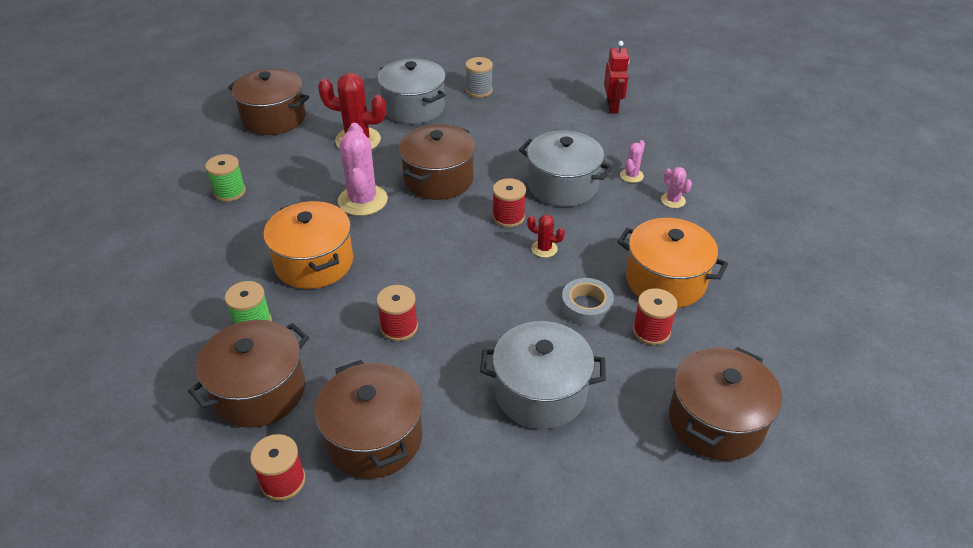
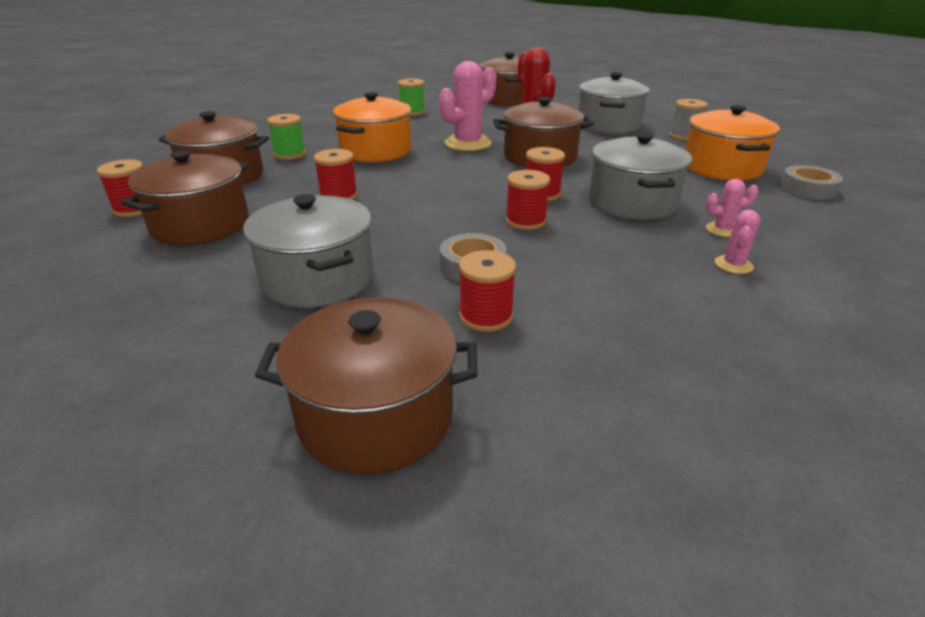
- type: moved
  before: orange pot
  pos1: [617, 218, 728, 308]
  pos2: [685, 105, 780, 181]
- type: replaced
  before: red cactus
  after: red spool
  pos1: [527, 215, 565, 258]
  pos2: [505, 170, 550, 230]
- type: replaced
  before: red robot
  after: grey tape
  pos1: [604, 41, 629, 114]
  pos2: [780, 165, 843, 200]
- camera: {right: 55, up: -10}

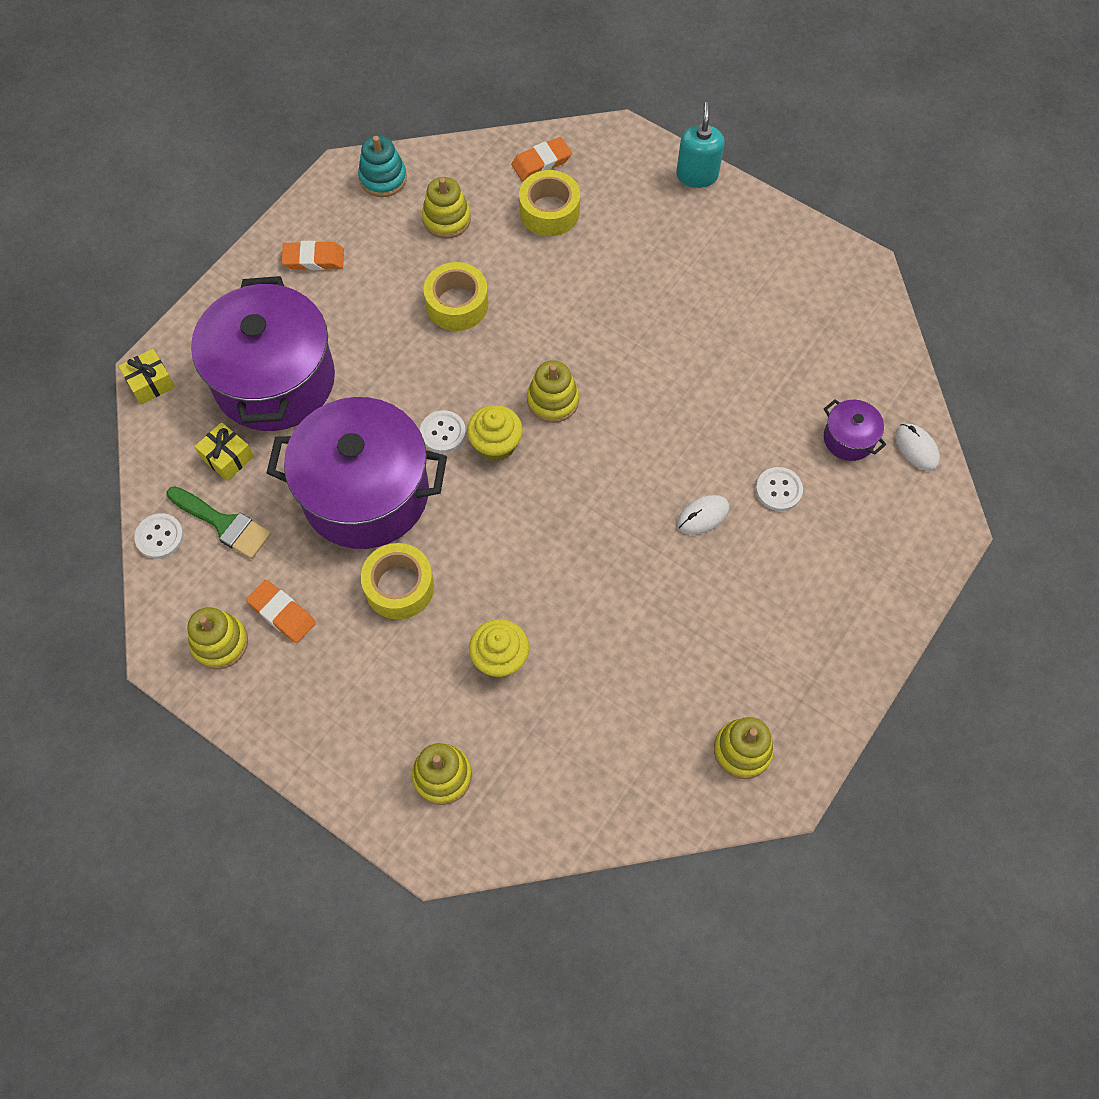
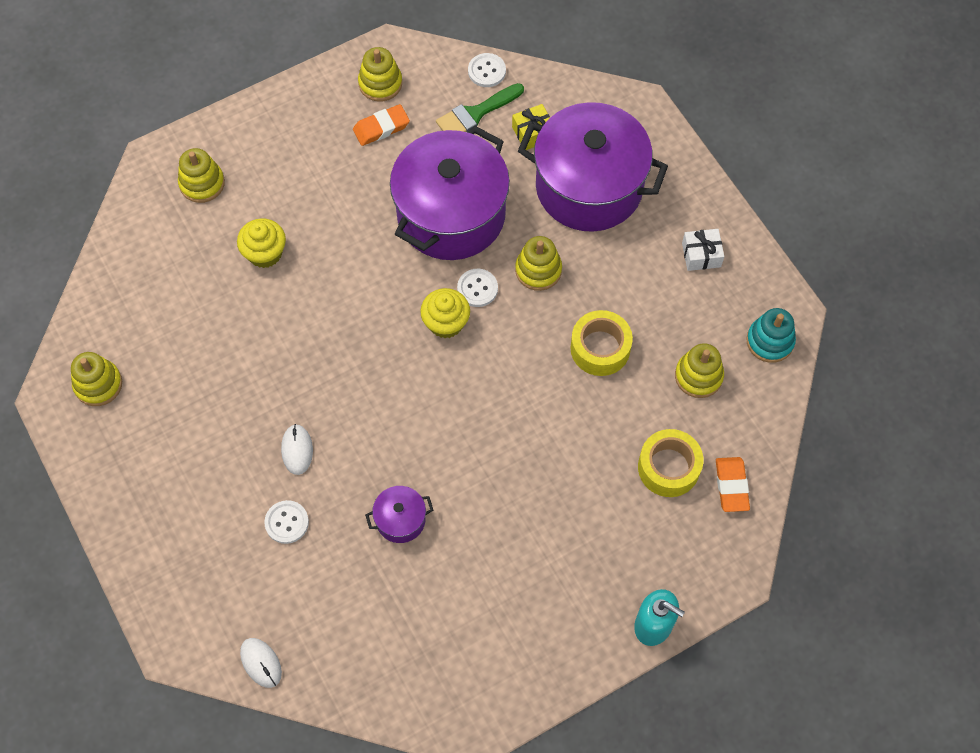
- type: removed
  before: yellow gift
  pos1: [118, 349, 175, 405]
- type: removed
  before: yellow tape
  pos1: [361, 543, 434, 620]
- type: moved
  before: yellow stacking toy
  pos1: [527, 360, 579, 423]
  pos2: [515, 236, 562, 291]
- type: moved
  before: purple pot
  pos1: [824, 399, 886, 461]
  pos2: [365, 486, 433, 543]
- type: replaced
  before: orange eraser
  after: white gift
  pos1: [281, 241, 344, 270]
  pos2: [682, 229, 724, 271]
- type: turned
  before: white mouse
  pos1: [895, 424, 940, 471]
  pos2: [240, 638, 282, 688]
  turn: 60
- camera: {right: 115, up: 0}

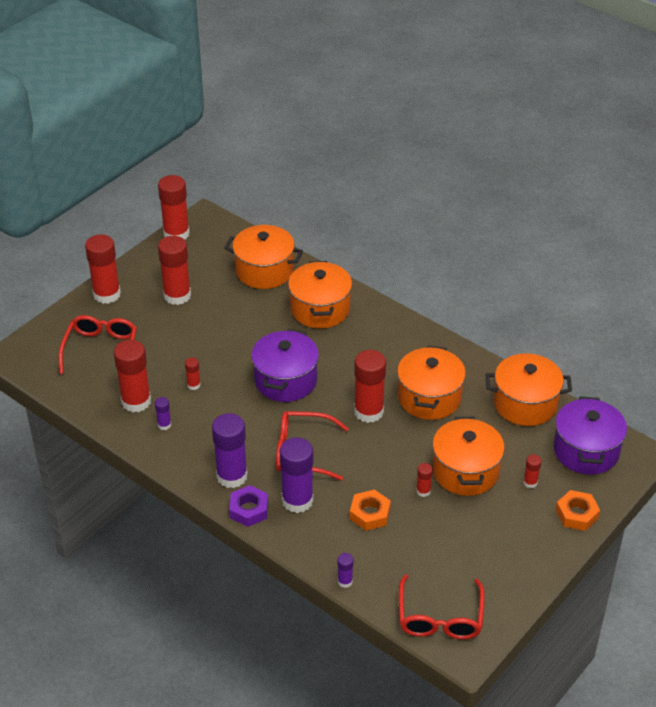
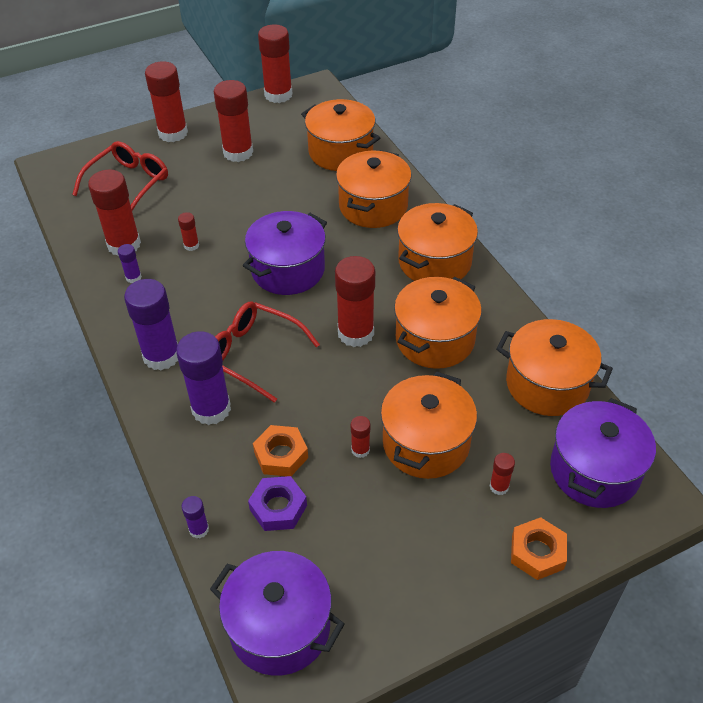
- type: added
  after: orange pot
  pos2: [397, 203, 478, 281]
- type: moved
  before: purple nut
  pos1: [229, 485, 268, 527]
  pos2: [248, 476, 307, 531]
- type: replaced
  before: red glasses
  after: purple pot
  pos1: [399, 574, 485, 639]
  pos2: [210, 551, 344, 676]
- camera: {right: 25, up: 5}

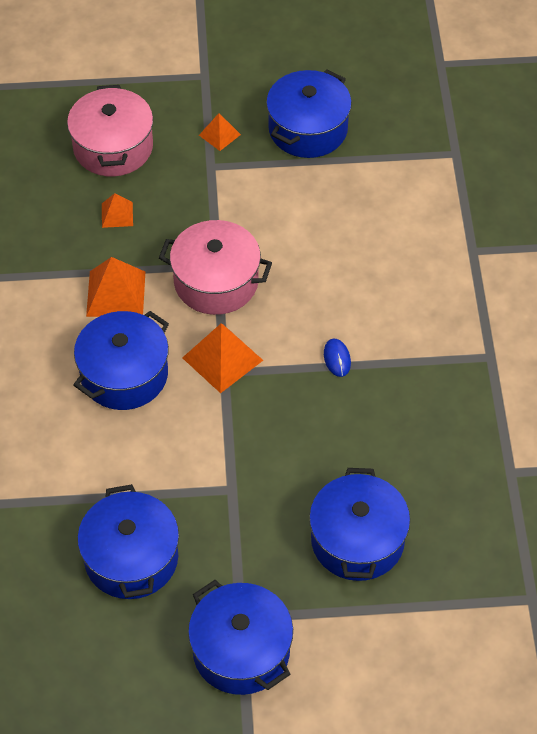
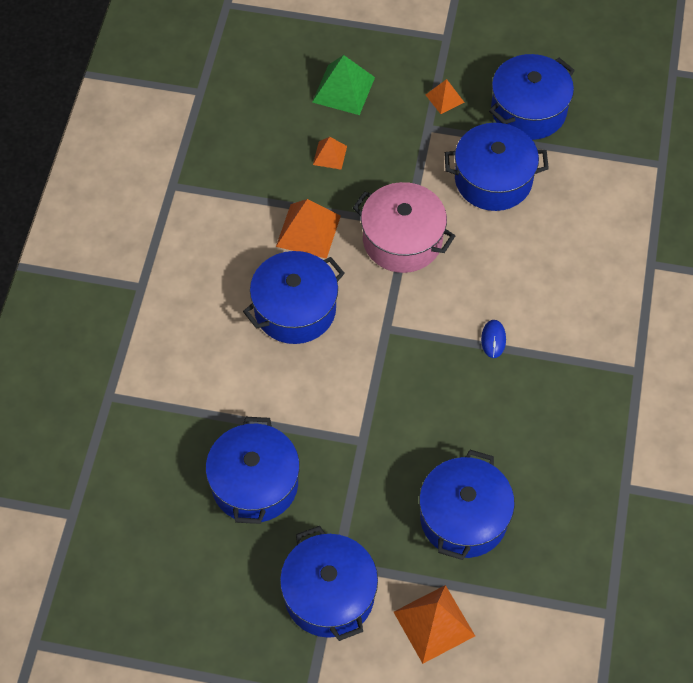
- type: added
  after: blue pot
  pos2: [444, 123, 549, 211]
- type: moved
  before: orange pyramid
  pos1: [182, 323, 263, 393]
  pos2: [394, 585, 475, 664]
- type: replaced
  before: pink pot
  after: green pyramid
  pos1: [67, 85, 153, 176]
  pos2: [312, 55, 375, 115]
- camera: {right: 15, up: 5}

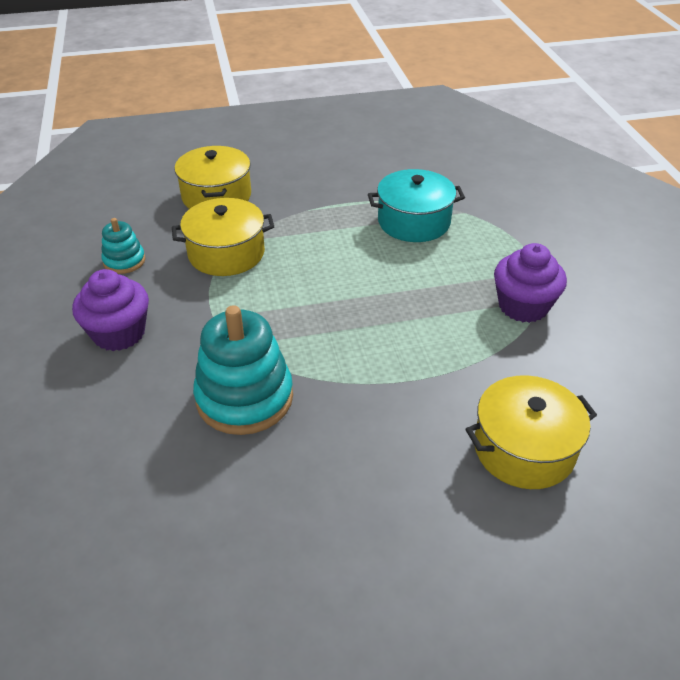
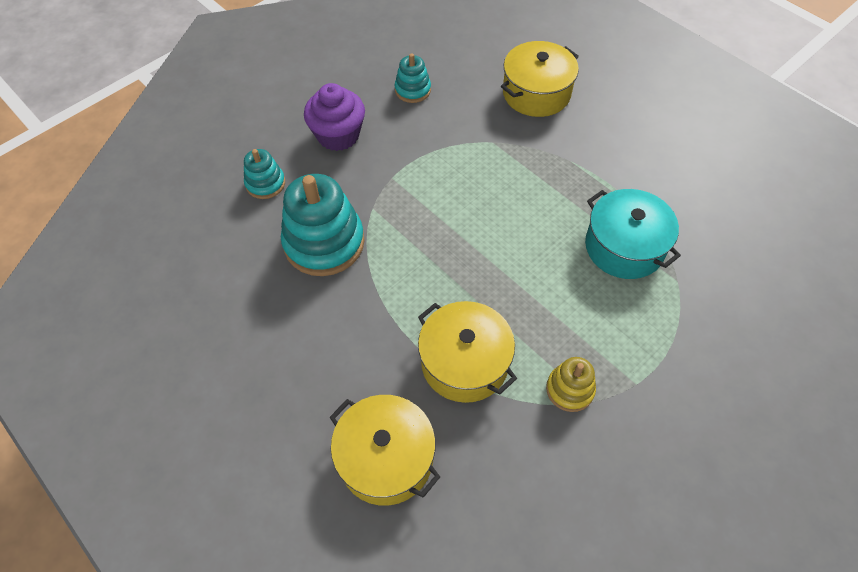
- type: added
  after: turquoise stacking toy
  pos2: [244, 149, 285, 199]
- type: moved
  before: yellow pot
  pos1: [172, 198, 274, 276]
  pos2: [418, 301, 517, 403]
- type: replaced
  before: purple cupcake
  after: yellow stacking toy
  pos1: [494, 243, 567, 323]
  pos2: [546, 357, 596, 412]
- camera: {right: 60, up: 15}

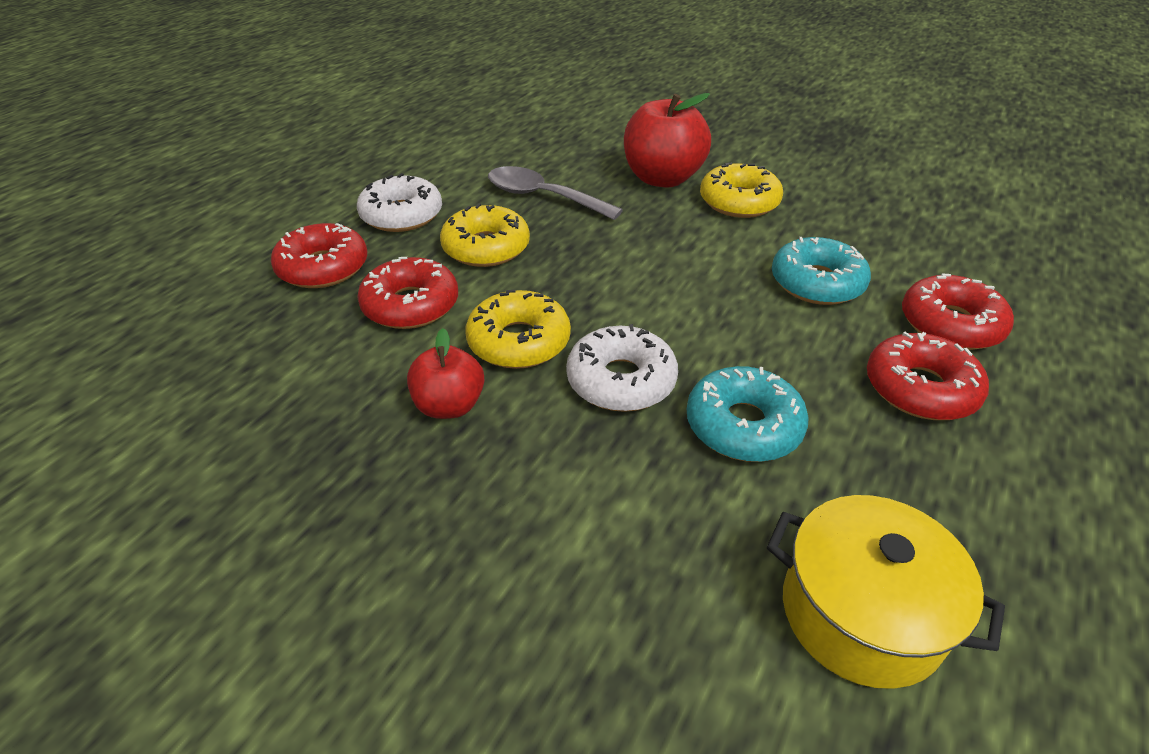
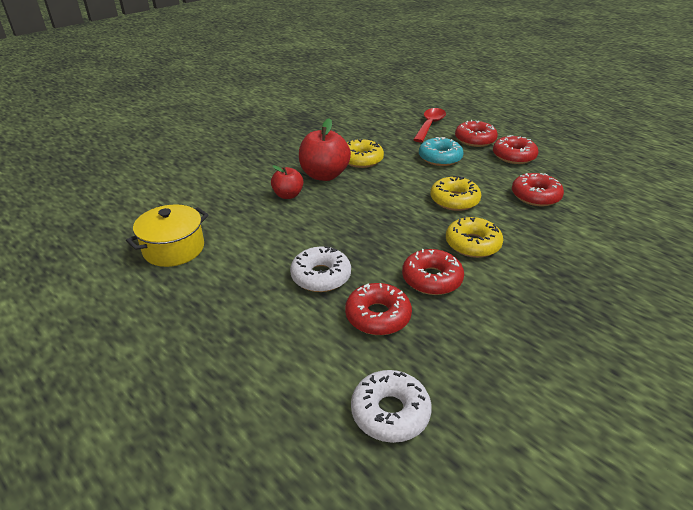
- type: removed
  before: grey spoon
  pos1: [488, 166, 623, 220]
- type: added
  after: red spoon
  pos2: [413, 108, 446, 142]
- type: moved
  before: red apple
  pos1: [407, 328, 484, 419]
  pos2: [271, 165, 304, 199]
- type: moved
  before: yellow donut
  pos1: [440, 203, 530, 267]
  pos2: [430, 176, 481, 211]
- type: moved
  before: white donut
  pos1: [566, 324, 678, 412]
  pos2: [351, 370, 432, 443]
- type: moved
  before: yellow pot
  pos1: [767, 495, 1005, 689]
  pos2: [126, 204, 209, 267]
- type: recoloured
  before: turquoise donut
  after: red donut
  pos1: [686, 366, 809, 462]
  pos2: [512, 173, 564, 206]
- camera: {right: -75, up: -5}

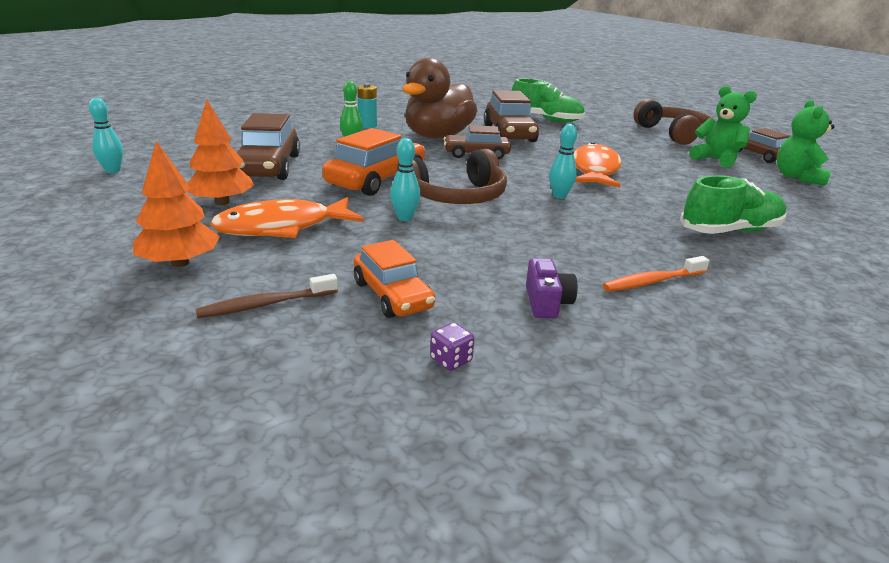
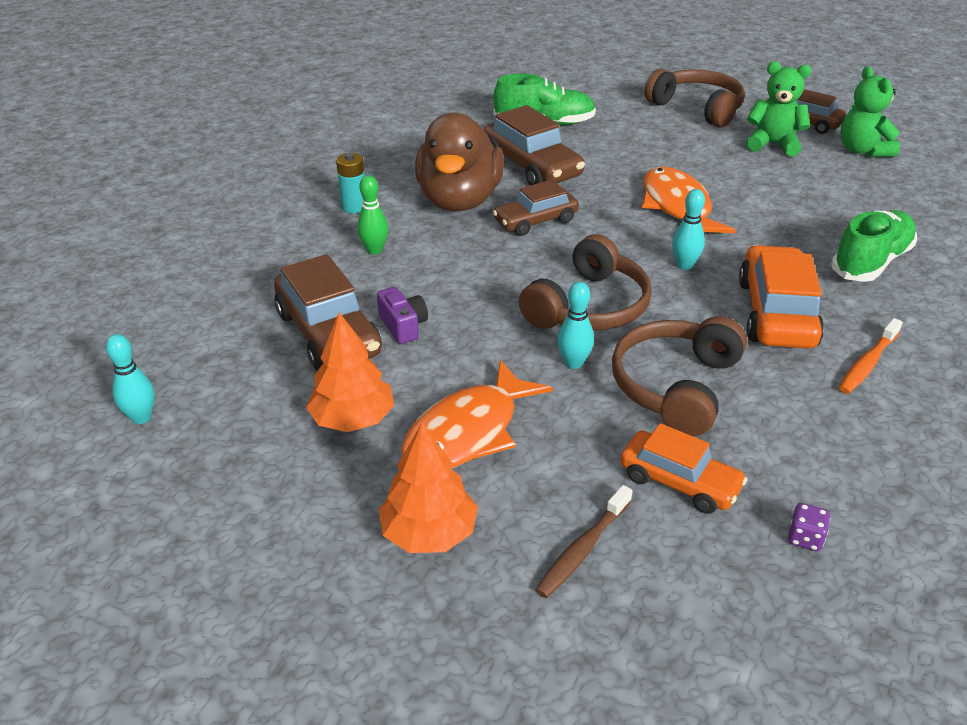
- type: added
  after: brown headphones
  pos2: [612, 316, 747, 436]
- type: moved
  before: orange car
  pos1: [322, 128, 425, 196]
  pos2: [739, 245, 824, 349]
- type: moved
  before: purple camera
  pos1: [526, 258, 578, 318]
  pos2: [377, 287, 428, 344]
- camera: {right: -25, up: 10}

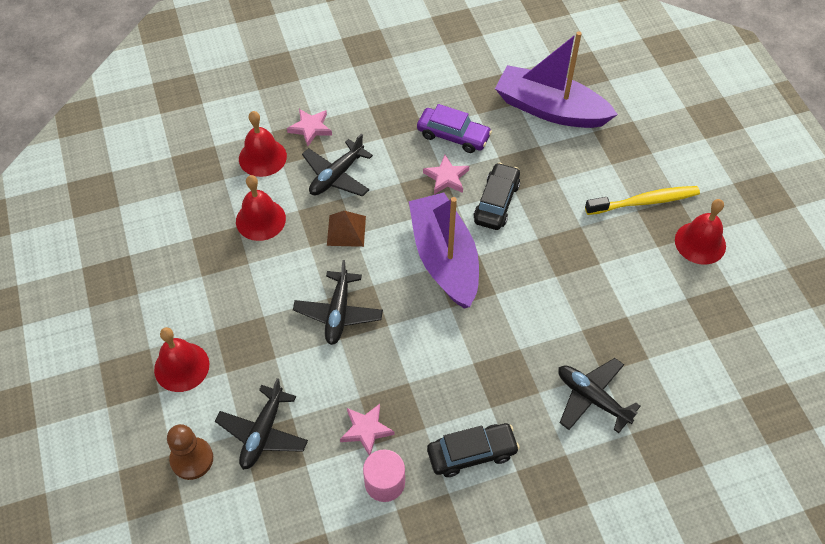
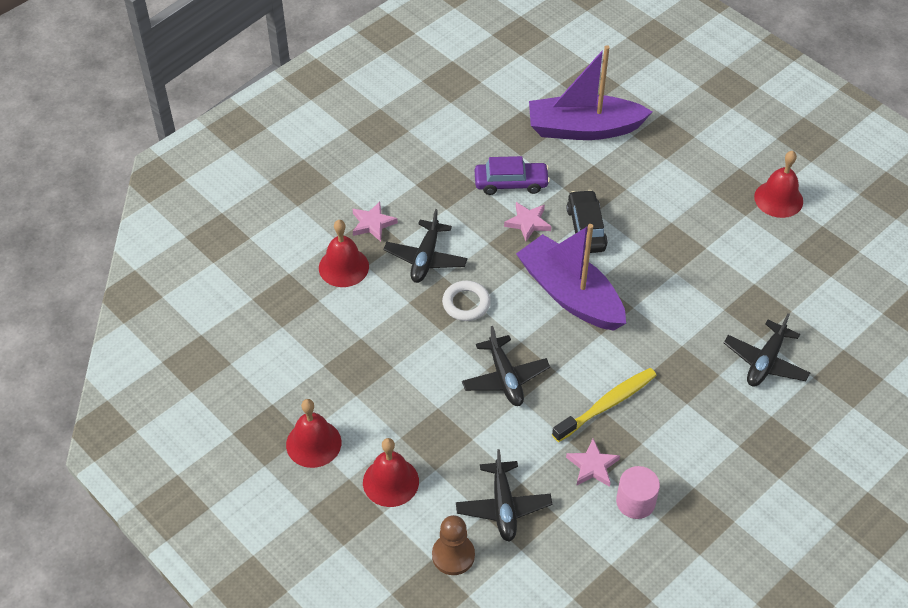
- type: removed
  before: black car
  pos1: [427, 423, 520, 477]
- type: moved
  before: red bell
  pos1: [236, 175, 286, 241]
  pos2: [286, 399, 341, 468]
- type: moved
  before: yellow toothbrush
  pos1: [585, 186, 700, 215]
  pos2: [552, 368, 657, 442]
- type: replaced
  before: brown pyramid
  after: white ring
  pos1: [327, 211, 366, 247]
  pos2: [442, 281, 491, 321]
- type: turned
  before: black plane
  pos1: [558, 358, 641, 433]
  pos2: [724, 313, 810, 387]
  turn: -75
- camera: {right: -25, up: -5}

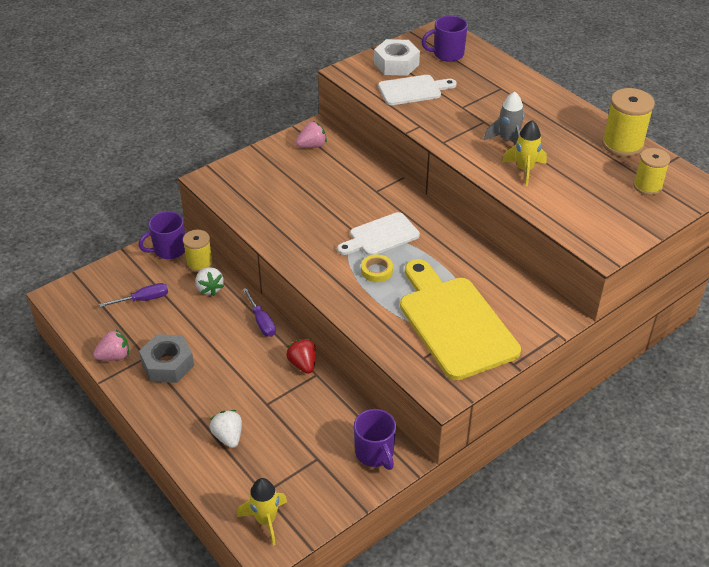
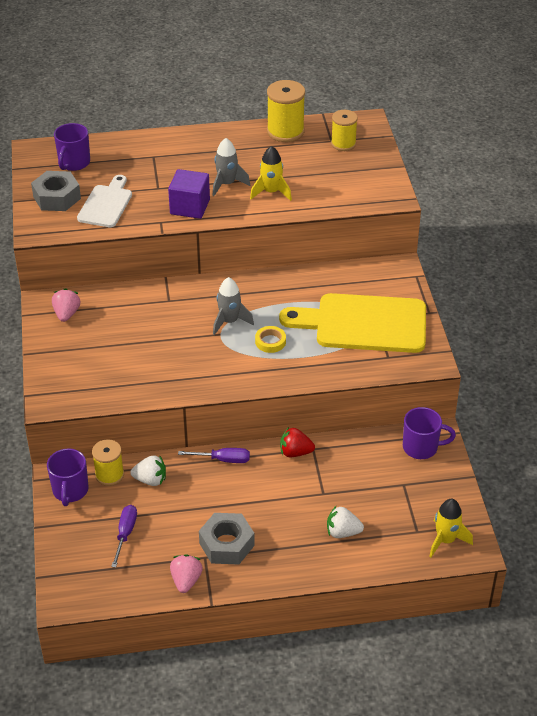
- type: added
  after: purple cube
  pos2: [168, 169, 210, 219]
- type: replaced
  before: white cutting board
  after: grey rocket
  pos1: [337, 212, 420, 256]
  pos2: [213, 277, 254, 335]
- type: recoloured
  before: white nut
  after: grey nut
  pos1: [374, 39, 420, 76]
  pos2: [31, 171, 81, 211]
- camera: {right: -60, up: 0}

